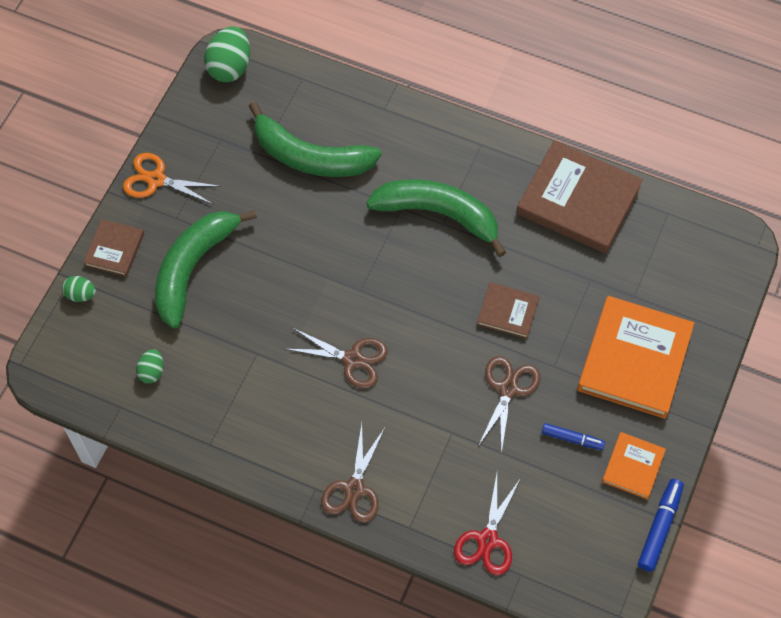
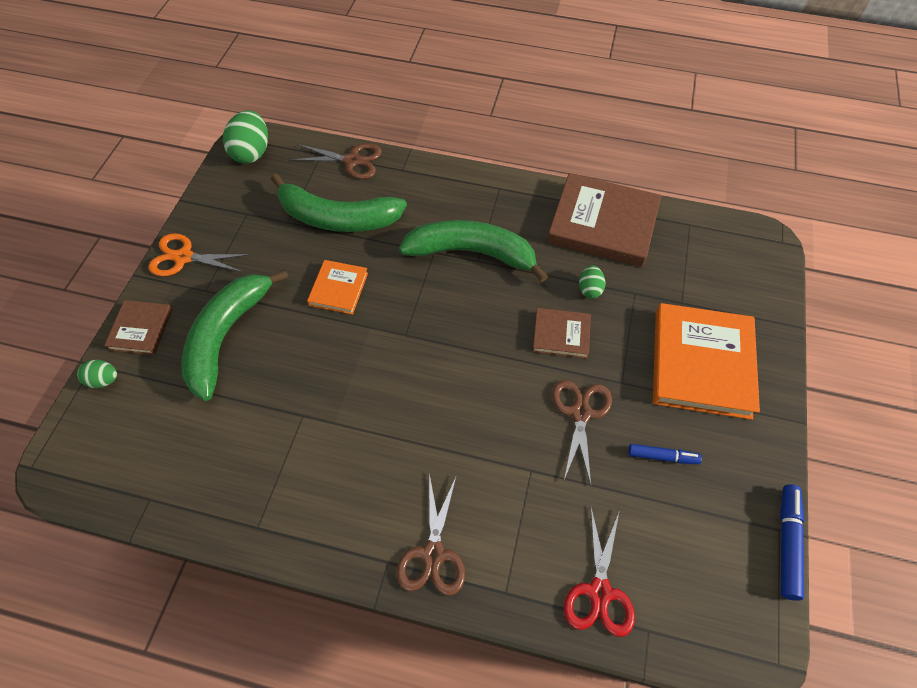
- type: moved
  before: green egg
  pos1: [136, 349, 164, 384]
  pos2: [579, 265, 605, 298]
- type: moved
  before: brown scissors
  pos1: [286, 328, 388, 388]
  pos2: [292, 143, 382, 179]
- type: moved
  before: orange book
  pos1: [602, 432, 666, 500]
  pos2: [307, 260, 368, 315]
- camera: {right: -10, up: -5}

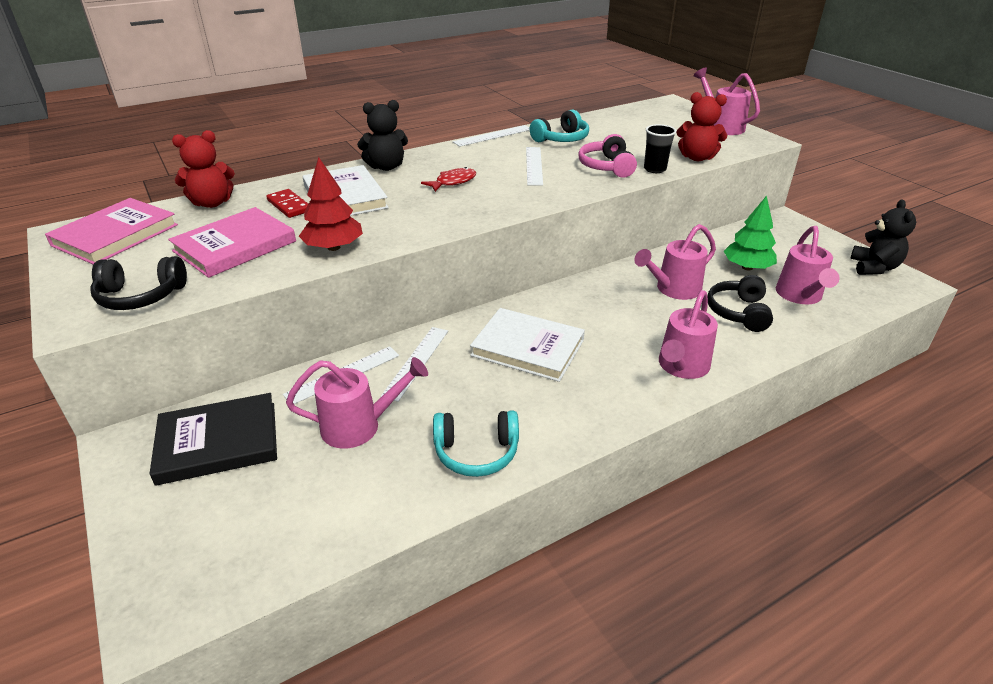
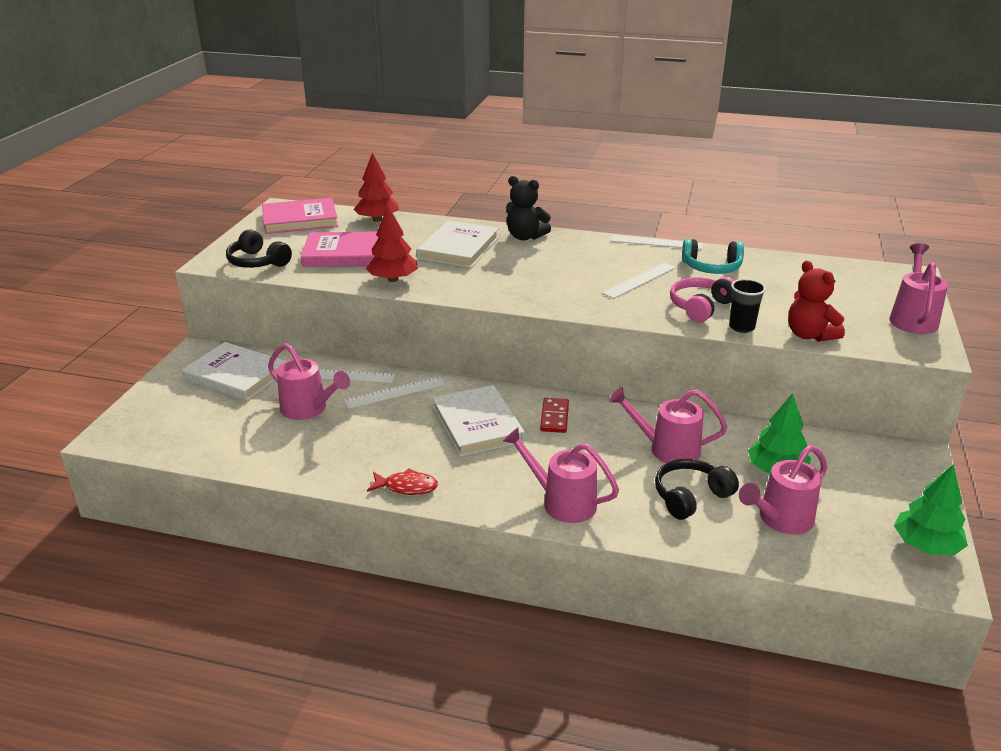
- type: removed
  before: turquoise headphones
  pos1: [433, 410, 519, 477]
- type: moved
  before: red domino
  pos1: [266, 189, 308, 218]
  pos2: [540, 398, 569, 433]
- type: moved
  before: red fish
  pos1: [421, 167, 476, 192]
  pos2: [367, 468, 438, 495]
- type: replaced
  before: red teddy bear
  after: red tree
  pos1: [172, 130, 235, 208]
  pos2: [353, 153, 399, 222]
- type: replaced
  before: black teddy bear
  after: green tree
  pos1: [850, 199, 916, 275]
  pos2: [894, 464, 968, 556]
- type: recoloured
  before: black book
  after: white book
  pos1: [150, 393, 277, 486]
  pos2: [182, 342, 286, 401]
- type: turned
  before: pink watering can
  pos1: [659, 290, 718, 379]
  pos2: [503, 428, 619, 523]
  turn: 45
- camera: {right: 45, up: -5}

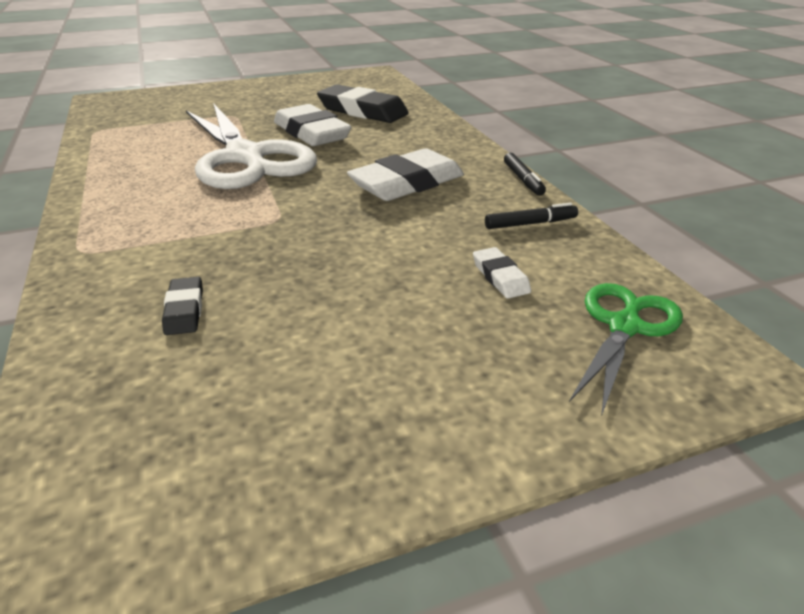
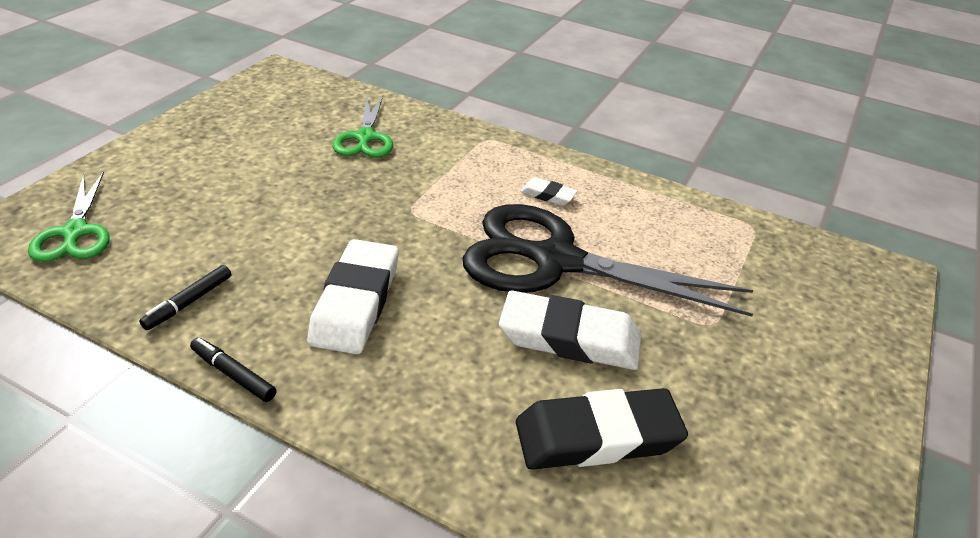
- type: moved
  before: white eraser
  pos1: [473, 247, 531, 299]
  pos2: [520, 177, 578, 206]
- type: replaced
  before: black eraser
  after: green scissors
  pos1: [162, 277, 203, 335]
  pos2: [332, 96, 393, 157]
- type: recoloured
  before: white scissors
  after: black scissors
  pos1: [186, 103, 317, 189]
  pos2: [462, 204, 753, 317]
- camera: {right: 135, up: 5}

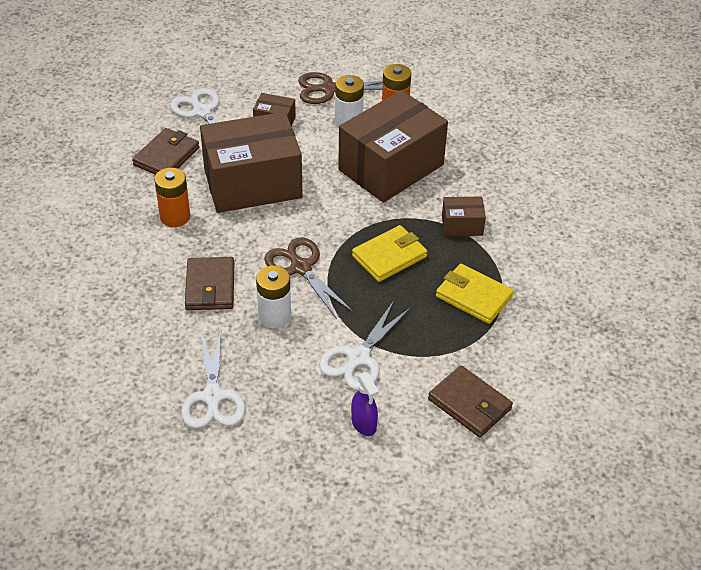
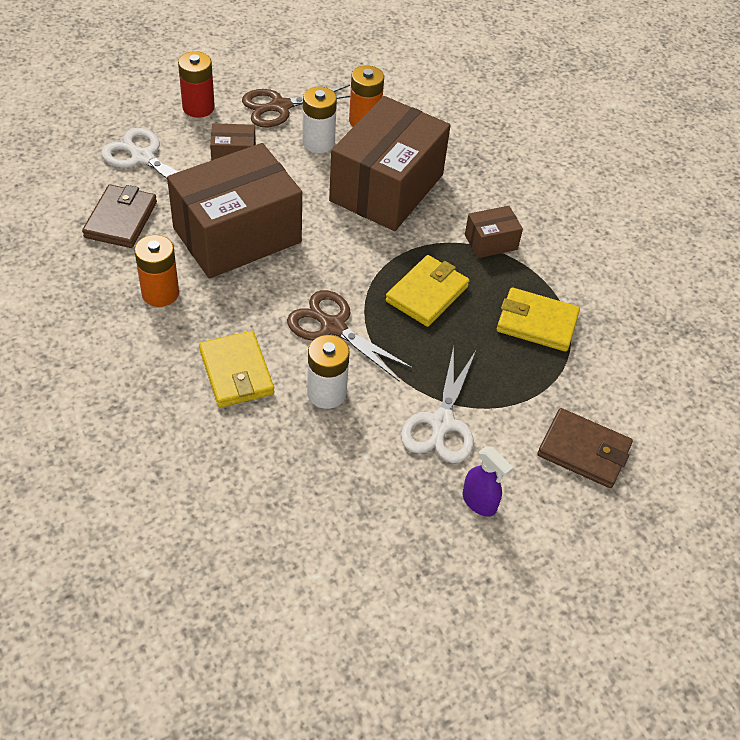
- type: removed
  before: white scissors
  pos1: [181, 331, 245, 429]
- type: added
  after: red battery
  pos2: [178, 51, 215, 118]
- type: recoloured
  before: brown wallet
  after: yellow wallet
  pos1: [185, 257, 234, 310]
  pos2: [199, 331, 274, 408]
- camera: {right: -20, up: 5}

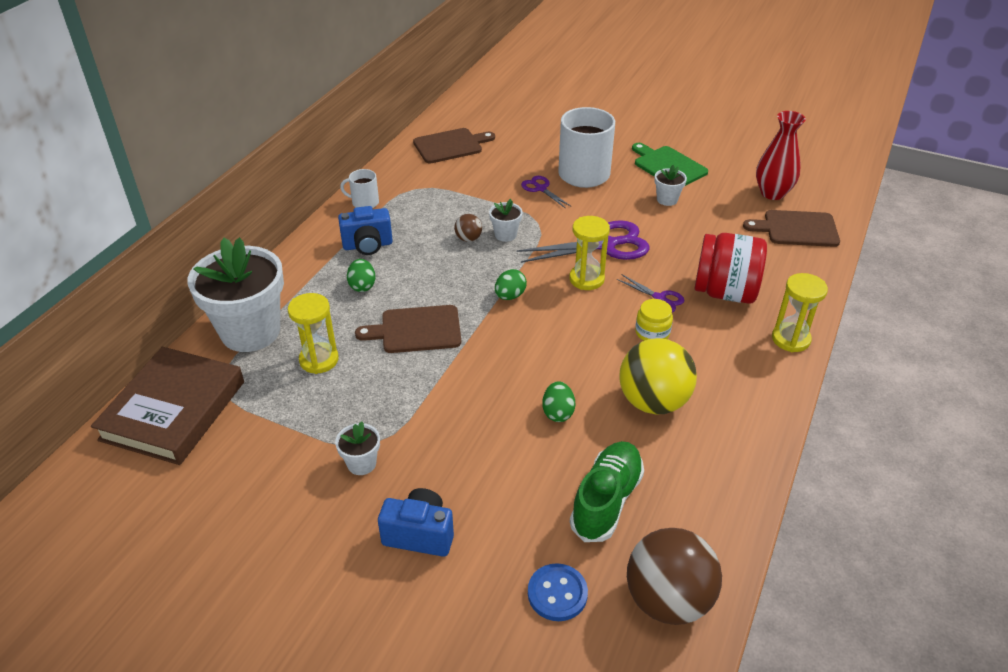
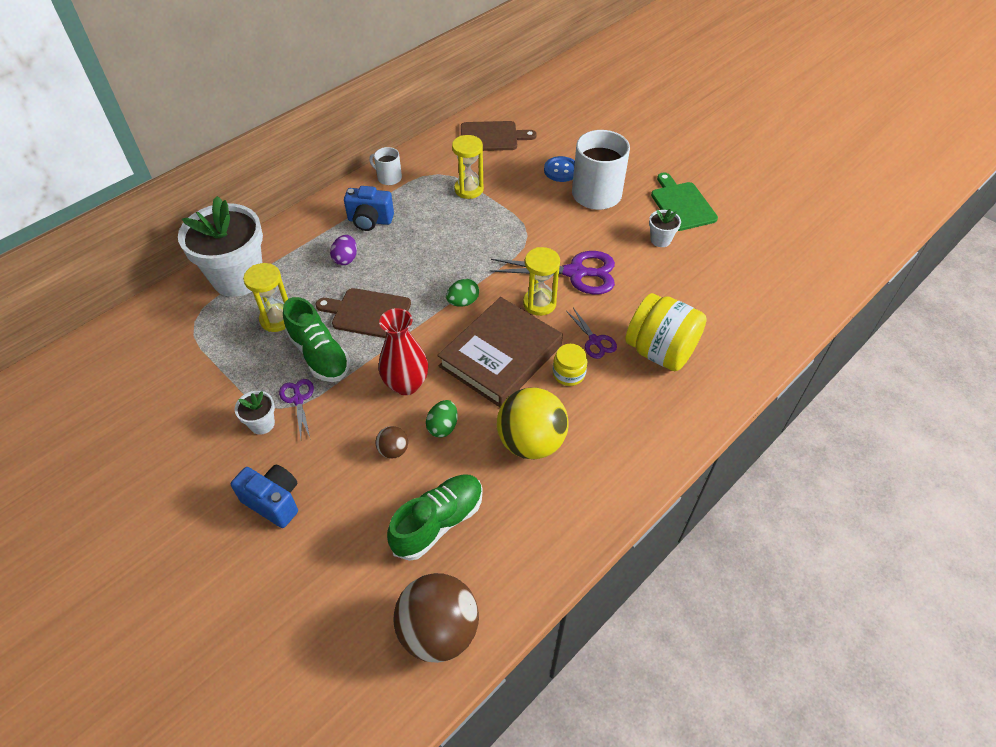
- type: removed
  before: white flower pot
  pos1: [489, 199, 523, 242]
- type: removed
  before: brown cutting board
  pos1: [743, 210, 840, 247]
- type: added
  after: green shoe
  pos2: [283, 297, 350, 382]
- type: moved
  before: brown book
  pos1: [91, 347, 244, 465]
  pos2: [437, 297, 563, 407]
- type: moved
  before: brown ball
  pos1: [454, 214, 482, 242]
  pos2: [376, 426, 408, 459]
- type: moved
  before: purple scissors
  pos1: [521, 176, 572, 209]
  pos2: [279, 379, 314, 438]
- type: moved
  before: blue button
  pos1: [528, 563, 588, 621]
  pos2: [544, 156, 575, 182]
- type: moved
  before: red vase
  pos1: [756, 111, 806, 200]
  pos2: [379, 308, 428, 395]
- type: moved
  before: yellow hourglass
  pos1: [772, 273, 828, 352]
  pos2: [452, 135, 484, 199]
- type: recoloured
  before: green egg
  after: purple egg
  pos1: [347, 259, 375, 292]
  pos2: [330, 235, 357, 265]
- type: recoloured
  before: red jar
  after: yellow jar
  pos1: [694, 233, 767, 304]
  pos2: [625, 293, 707, 371]
- camera: {right: 20, up: 10}

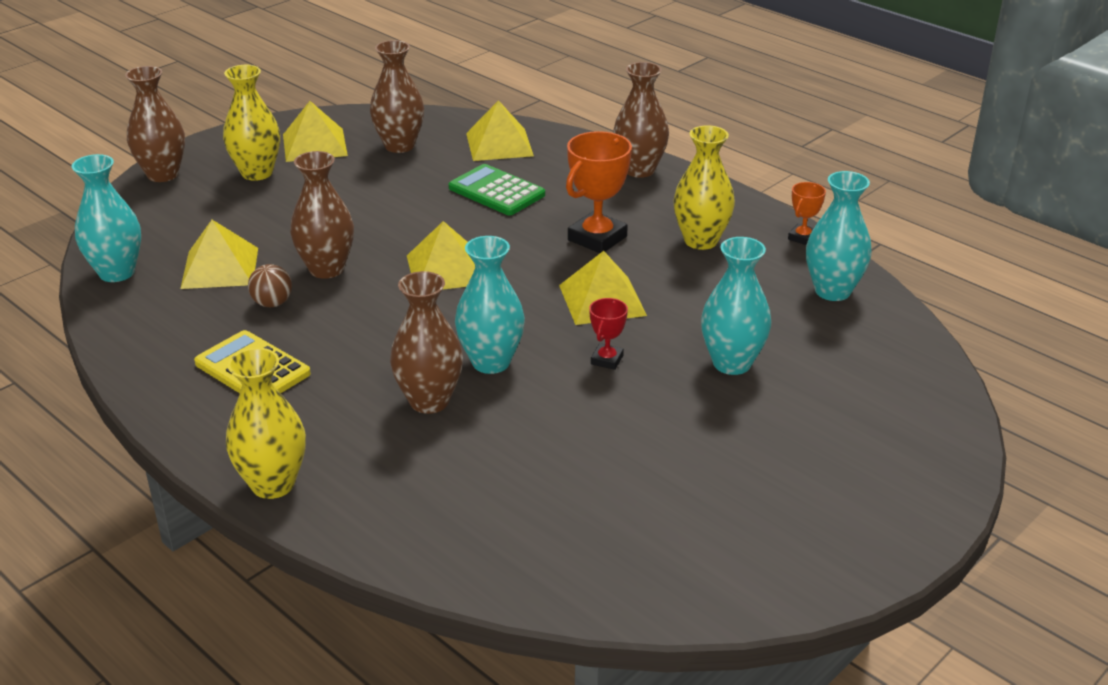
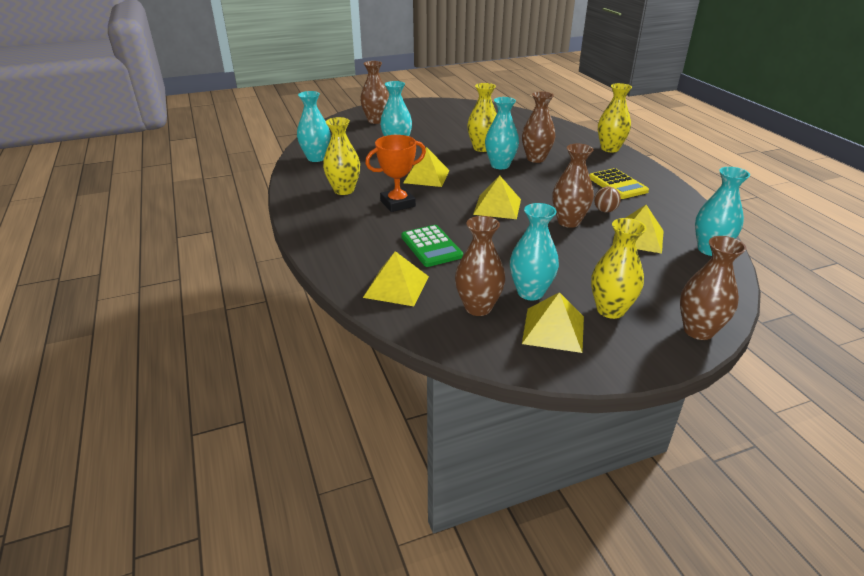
- type: removed
  before: red trophy
  pos1: [589, 298, 628, 370]
- type: removed
  before: orange trophy
  pos1: [788, 182, 826, 245]
- type: added
  after: yellow vase
  pos2: [467, 83, 497, 152]
- type: added
  after: turquoise vase
  pos2: [510, 203, 559, 300]
- type: moved
  before: brown vase
  pos1: [613, 62, 669, 178]
  pos2: [360, 61, 389, 124]
- camera: {right: -155, up: 0}

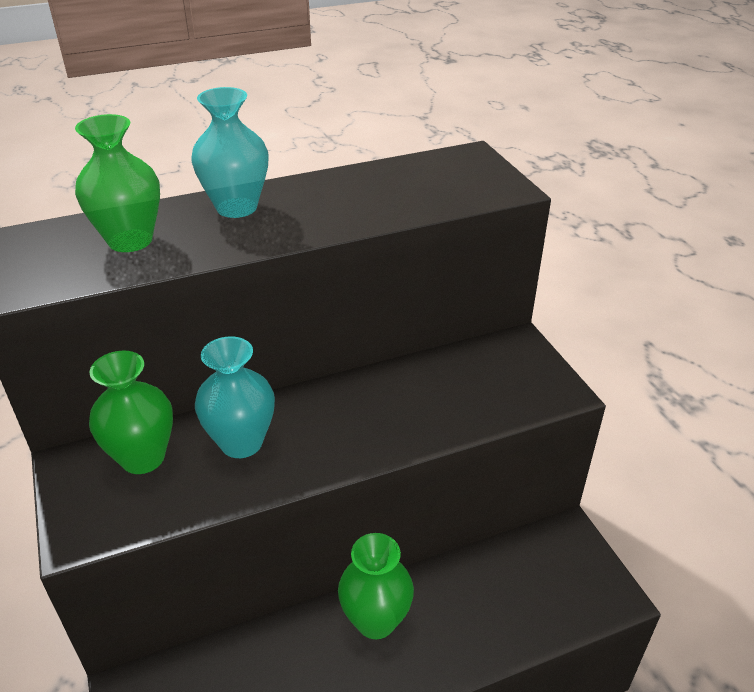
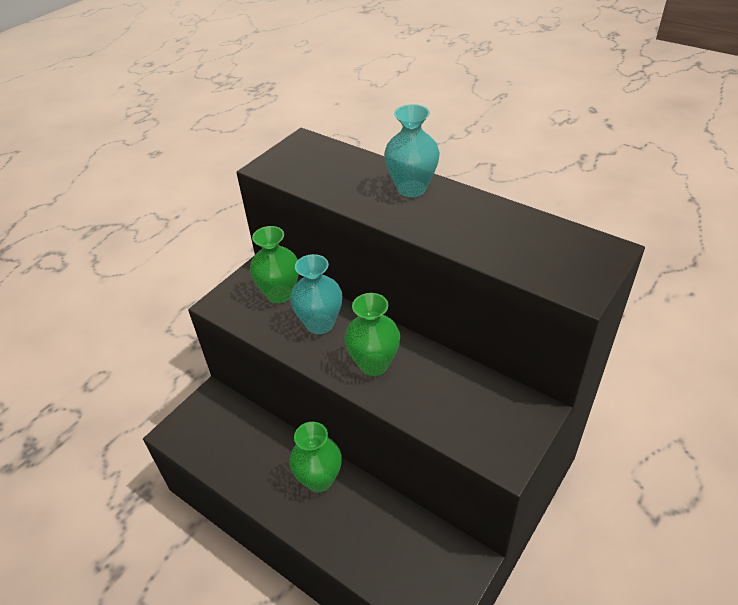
- type: moved
  before: green vase
  pos1: [75, 114, 160, 252]
  pos2: [344, 293, 400, 376]
- camera: {right: 60, up: 5}

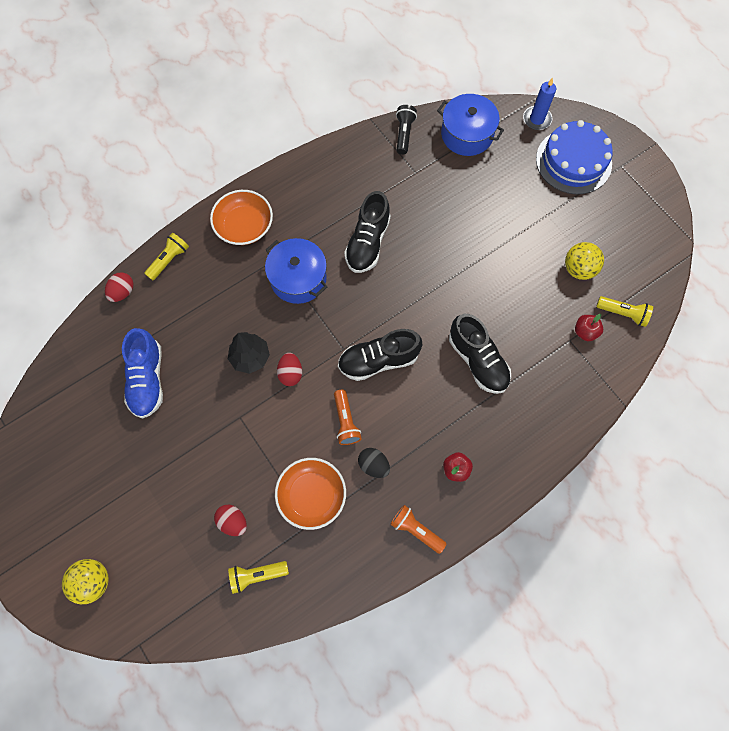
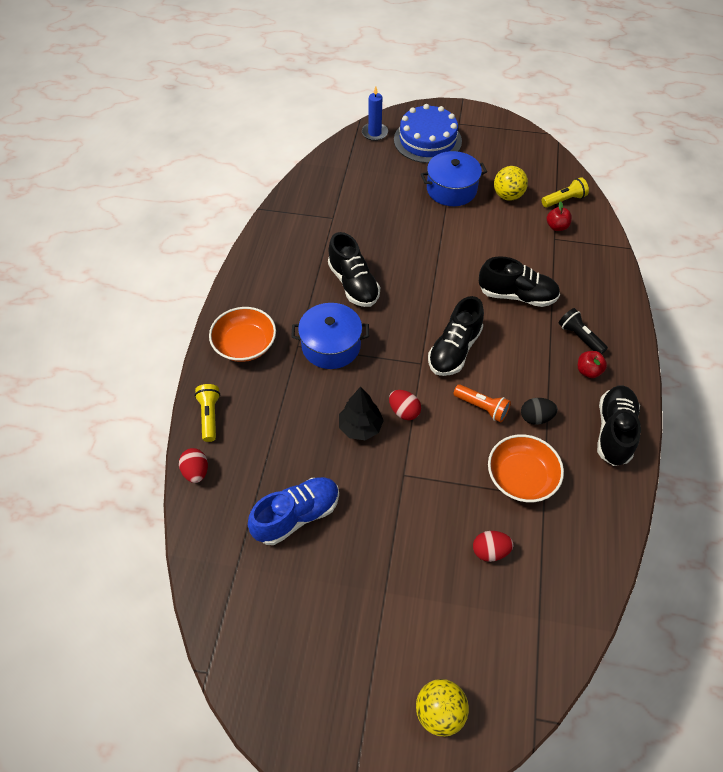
- type: removed
  before: yellow flashlight
  pos1: [228, 561, 289, 594]
- type: moved
  before: black flashlight
  pos1: [396, 105, 417, 154]
  pos2: [558, 308, 608, 354]
- type: moved
  before: blue pot
  pos1: [437, 94, 504, 156]
  pos2: [421, 151, 487, 206]
- type: replaced
  before: orange flashlight
  after: black shoe
  pos1: [390, 505, 447, 554]
  pos2: [597, 385, 641, 466]
- type: turned
  before: blue shoe
  pos1: [122, 328, 163, 419]
  pos2: [248, 477, 339, 545]
  turn: -75
- camera: {right: -45, up: -15}

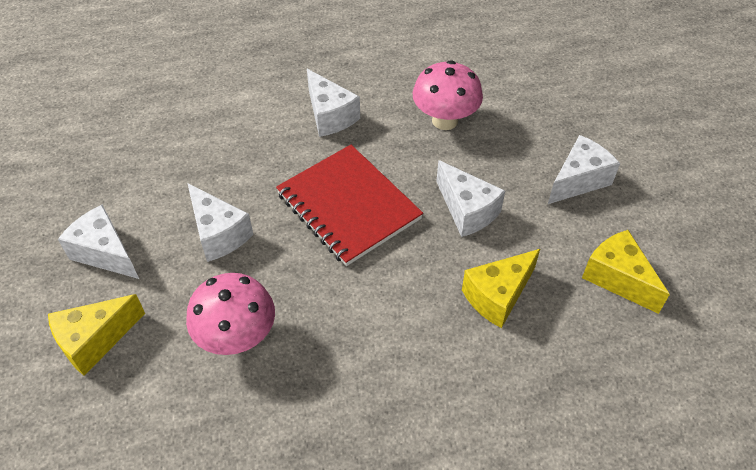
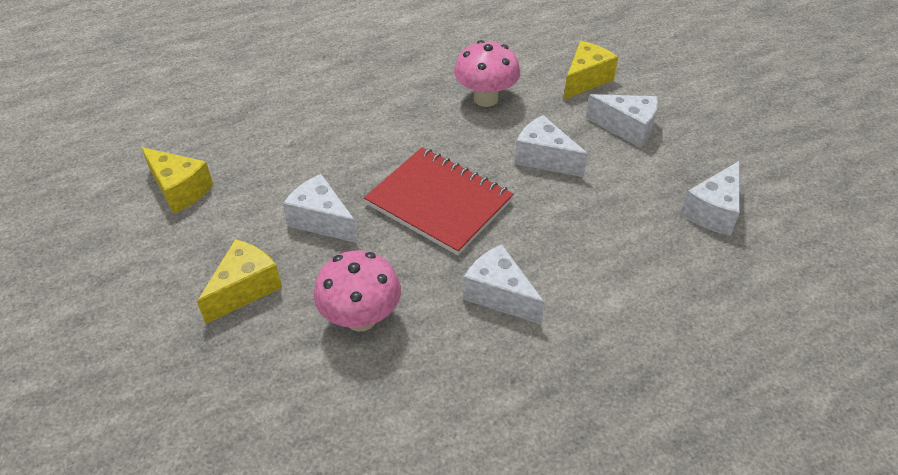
- type: moved
  before: yellow cheese
  pos1: [462, 249, 540, 328]
  pos2: [197, 239, 282, 324]
- type: moved
  before: white cheese
  pos1: [548, 135, 620, 204]
  pos2: [681, 161, 740, 236]
- camera: {right: 165, up: -5}

